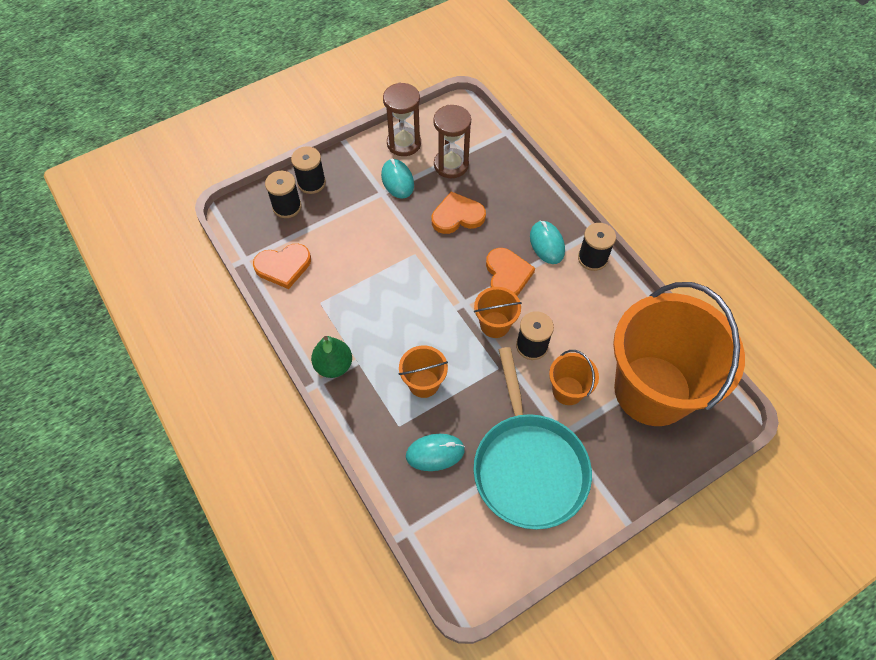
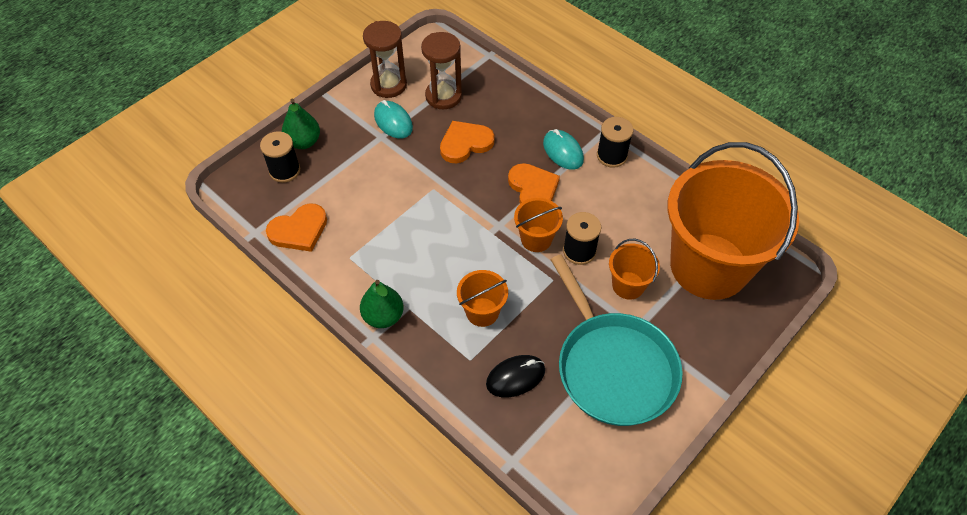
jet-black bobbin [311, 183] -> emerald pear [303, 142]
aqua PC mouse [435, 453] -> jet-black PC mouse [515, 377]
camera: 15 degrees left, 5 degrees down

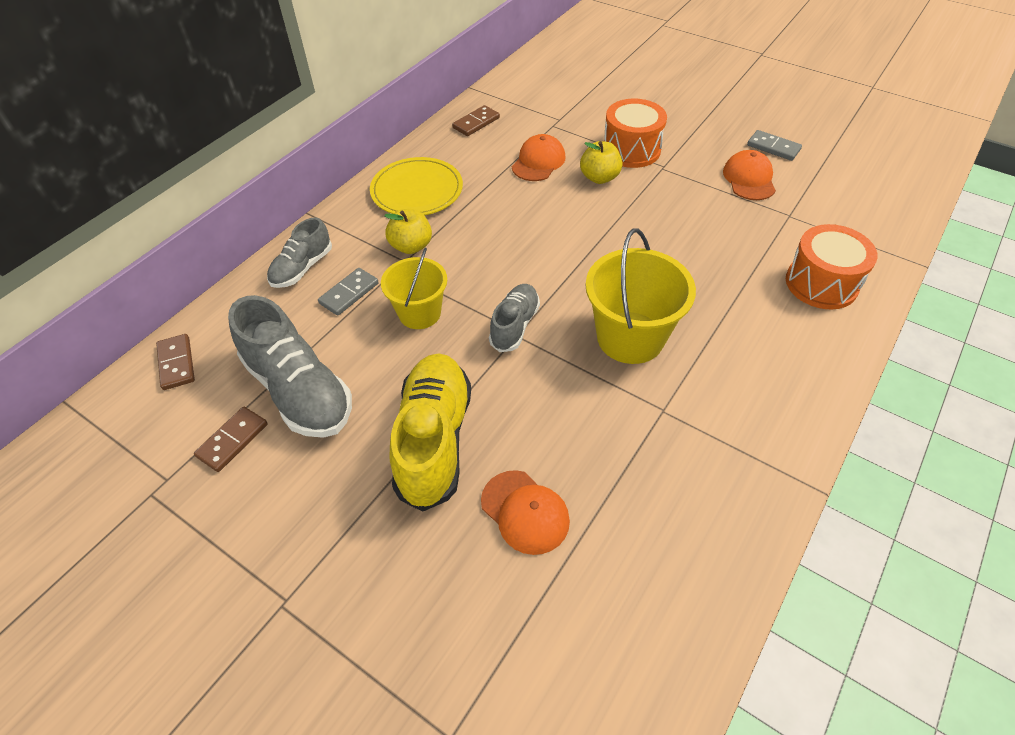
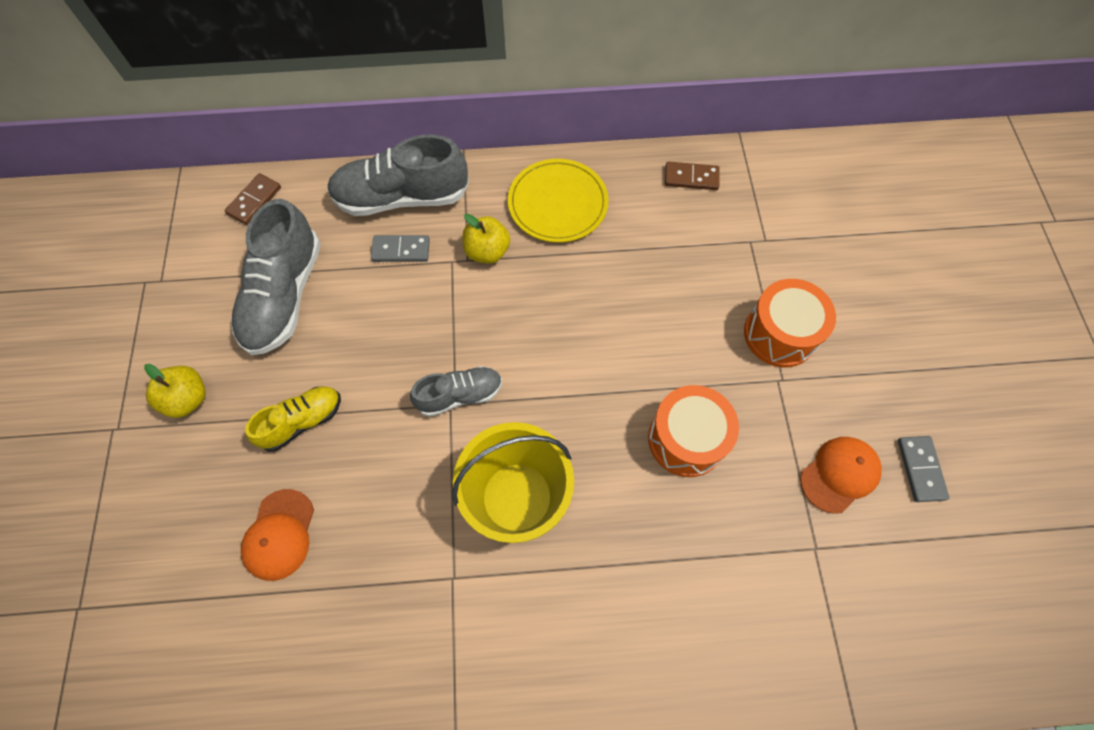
bright orange baseball cap [538, 162] -> none
yellow apple fruit [599, 178] -> yellow apple fruit [188, 399], relocated
grey shoe [302, 268] -> grey shoe [401, 197], x1.74
bright orange toy drum [821, 283] -> bright orange toy drum [686, 439], relocated
yellow bucket [419, 313] -> none
yellow shoe [434, 440] -> yellow shoe [302, 421], x0.58
russet domino piece [233, 440] -> none
camera: 50 degrees right, 15 degrees up

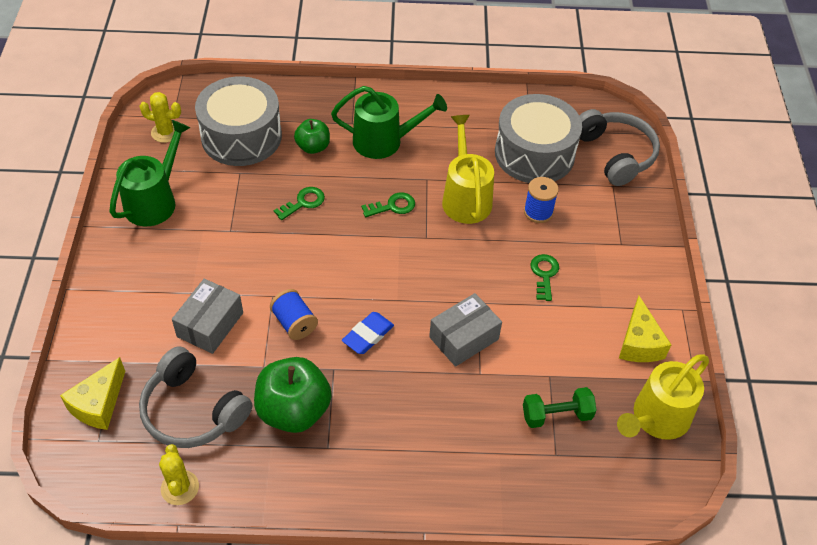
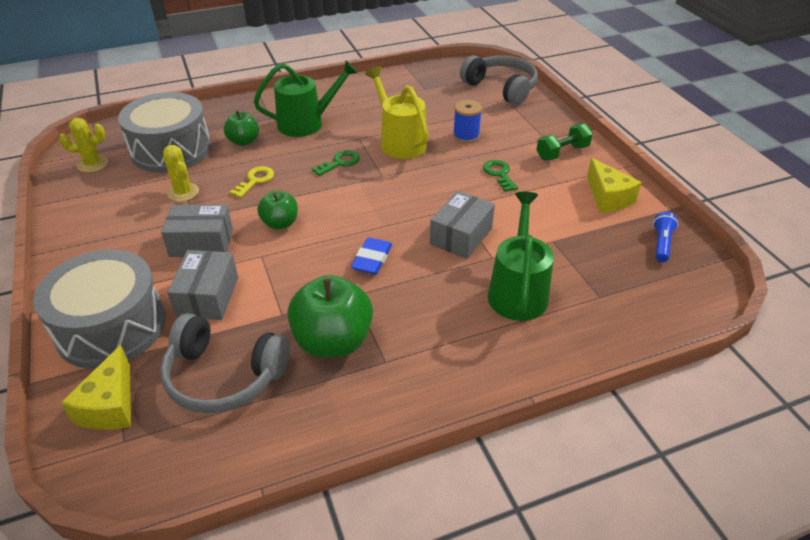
grey toy drum [534, 154] -> grey toy drum [111, 327], relocated
emerald sprinkling can [154, 201] -> emerald sprinkling can [517, 291], relocated
emerald key [303, 202] -> yellow key [255, 180]
royal blue bobbin [294, 323] -> none
yellow sprinkling can [656, 418] -> royal blue flashlight [661, 244]
emerald dumbbell [556, 415] -> emerald dumbbell [562, 153], relocated
yellow prickly plant [180, 488] -> yellow prickly plant [183, 192], relocated
none -> emerald apple fruit [280, 223]
none -> grey parcel [201, 242]
camera: 20 degrees left, 10 degrees down

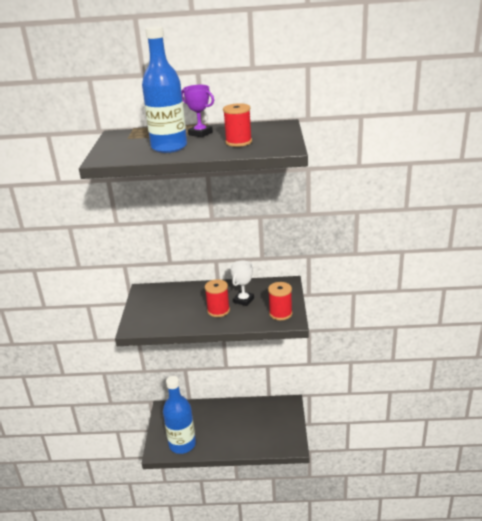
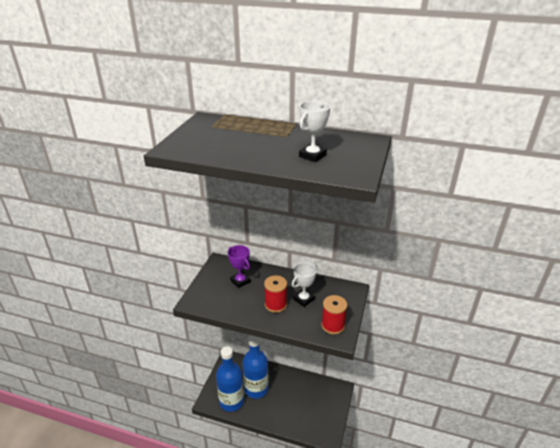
royal blue bottle [169, 147] -> royal blue bottle [256, 389], relocated
purple trophy [200, 133] -> purple trophy [240, 281], relocated
crimson bobbin [238, 142] -> snow-white trophy [312, 156]
camera: 15 degrees right, 5 degrees up

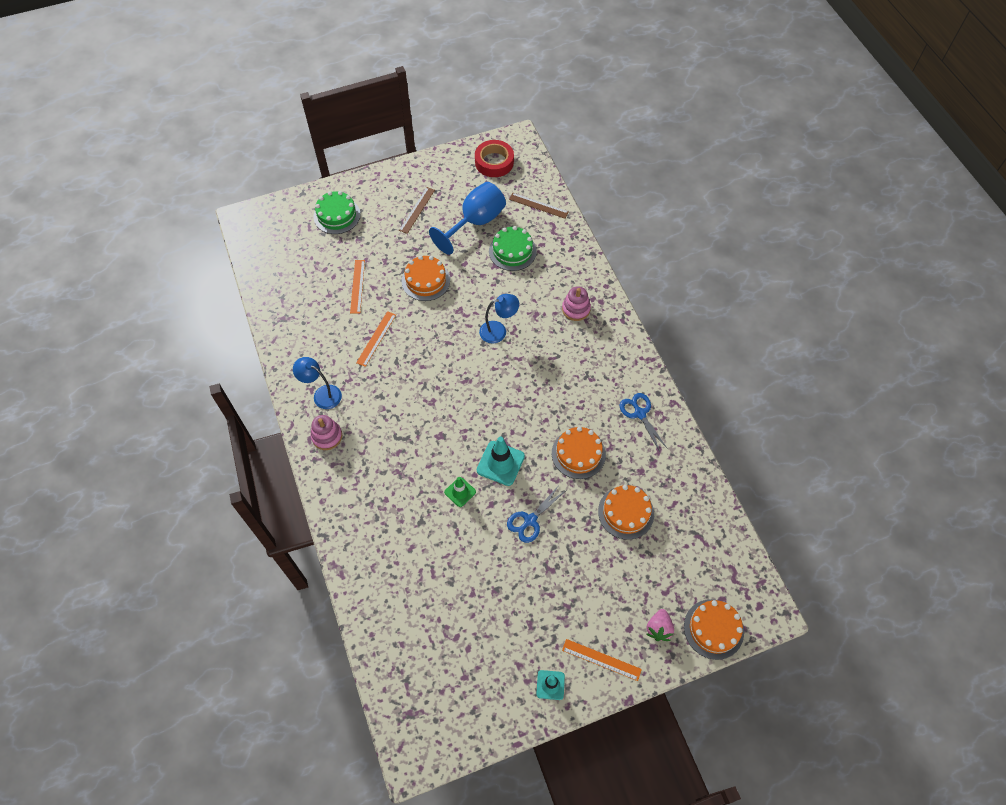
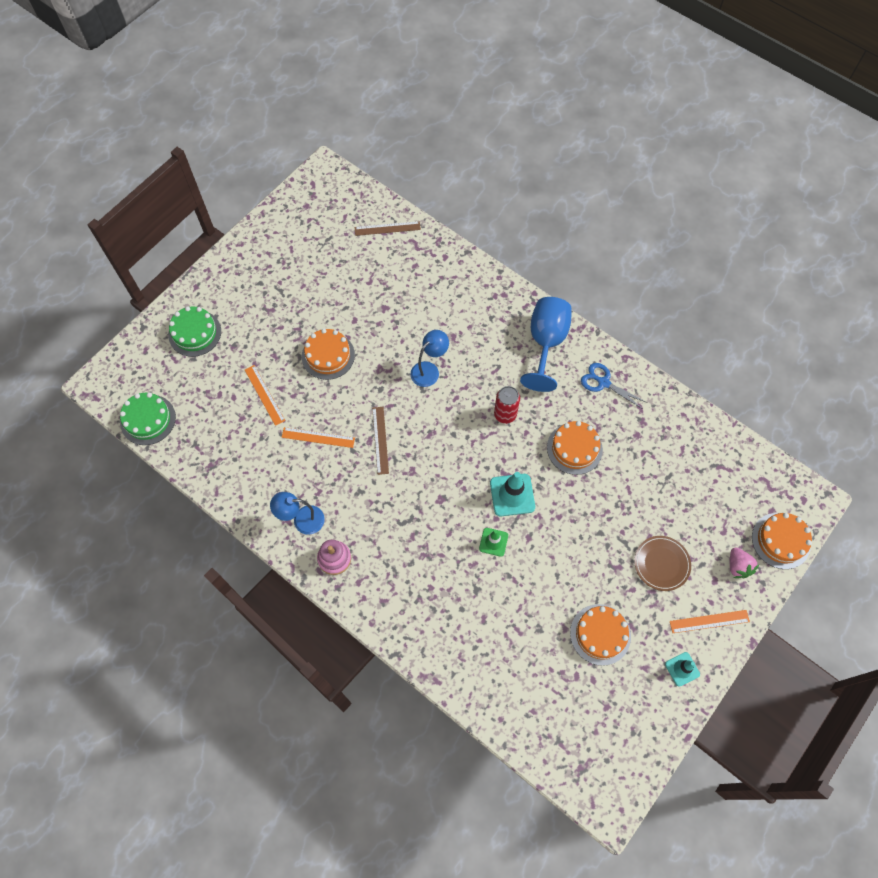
crimson roll of tape [494, 162] -> none
royal blue goblet [475, 222] -> royal blue goblet [546, 343], relocated
russet measuring stick [417, 210] -> russet measuring stick [380, 440], relocated
emerald gateau [512, 251] -> emerald gateau [148, 419], relocated
rosy ring stacker [576, 309] -> none
bright orange measuring stick [376, 338] -> bright orange measuring stick [318, 437], 75 degrees counterclockwise
royal blue scissors [530, 520] -> none
bright orange gateau [626, 512] -> bright orange gateau [600, 634], relocated
none -> crimson can [505, 414]
none -> russet dinner plate [661, 564]
camera: 30 degrees left, 5 degrees up

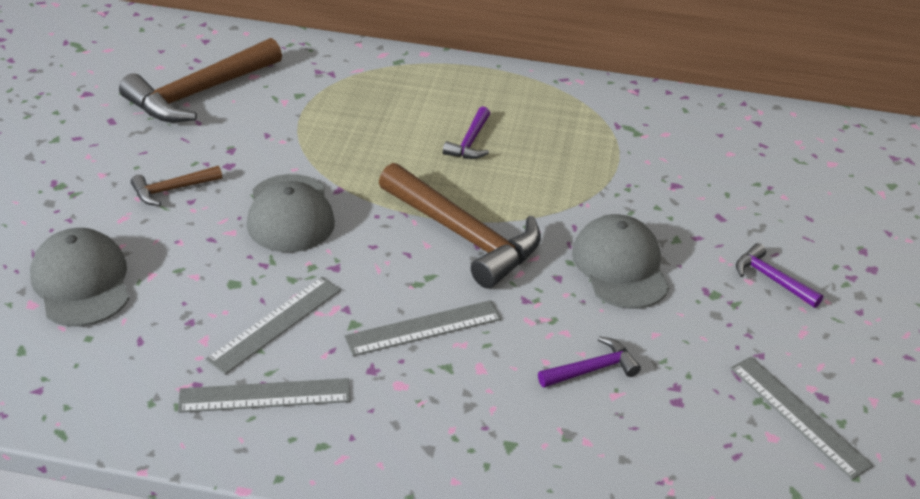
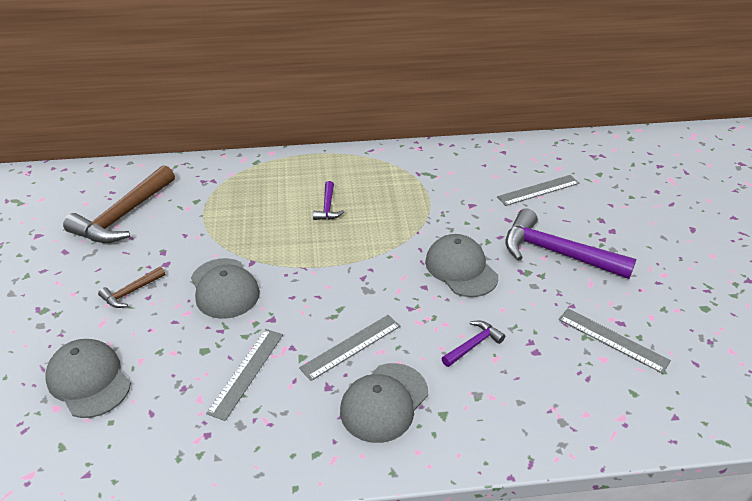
russet hammer [464, 235] -> none
purple hammer [771, 279] -> purple hammer [556, 253], x2.09
grey measuring stick [265, 395] -> grey measuring stick [538, 190], relocated
none -> grey baseball cap [384, 402]
camera: 15 degrees left, 0 degrees up

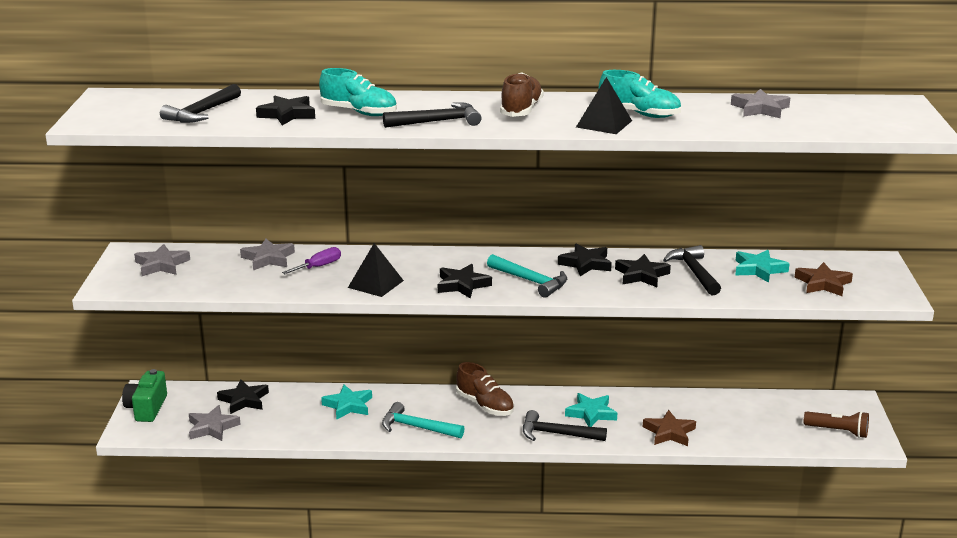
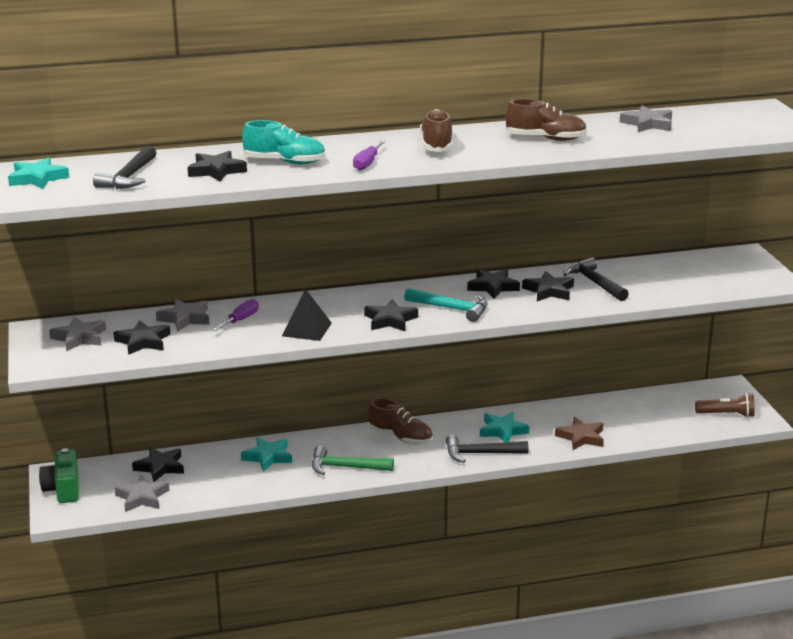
aqua shoe [639, 114] -> russet shoe [545, 139]
jet-black solid pyramid [604, 124] -> none
jet-black hammer [438, 122] -> purple flat screwdriver [367, 163]
aqua star shape [759, 269] -> aqua star shape [37, 178], relocated
russet star shape [823, 283] -> none
aqua hammer [417, 427] -> emerald hammer [345, 467]
none -> jet-black star shape [143, 341]
camera: 15 degrees left, 0 degrees up

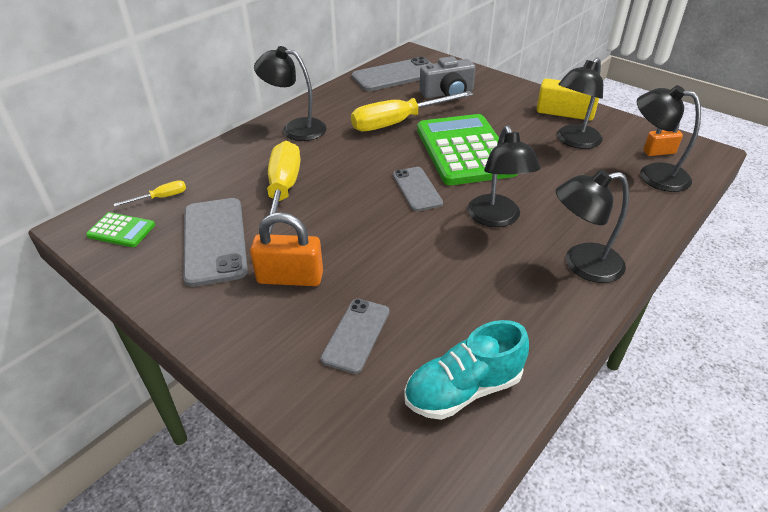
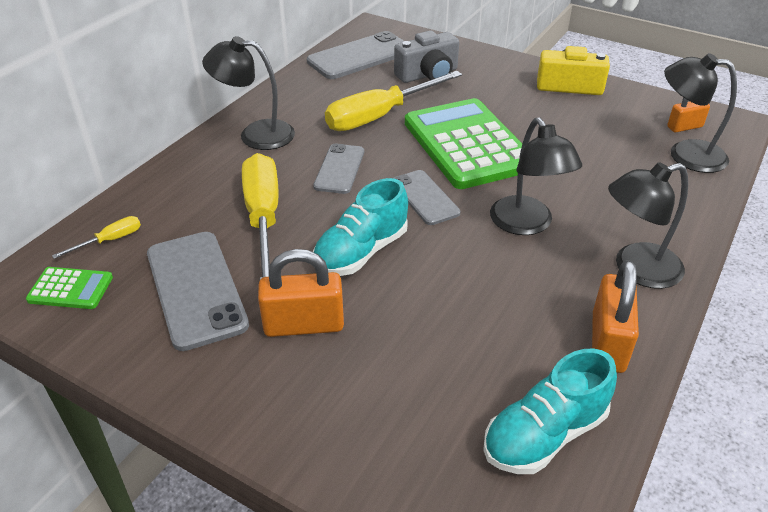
jet-black reading lamp [574, 141] -> none
grey phone [356, 335] -> grey phone [339, 169], relocated
none -> aqua shoe [361, 252]
none -> bright orange small lock [608, 343]
camera: 10 degrees left, 0 degrees up

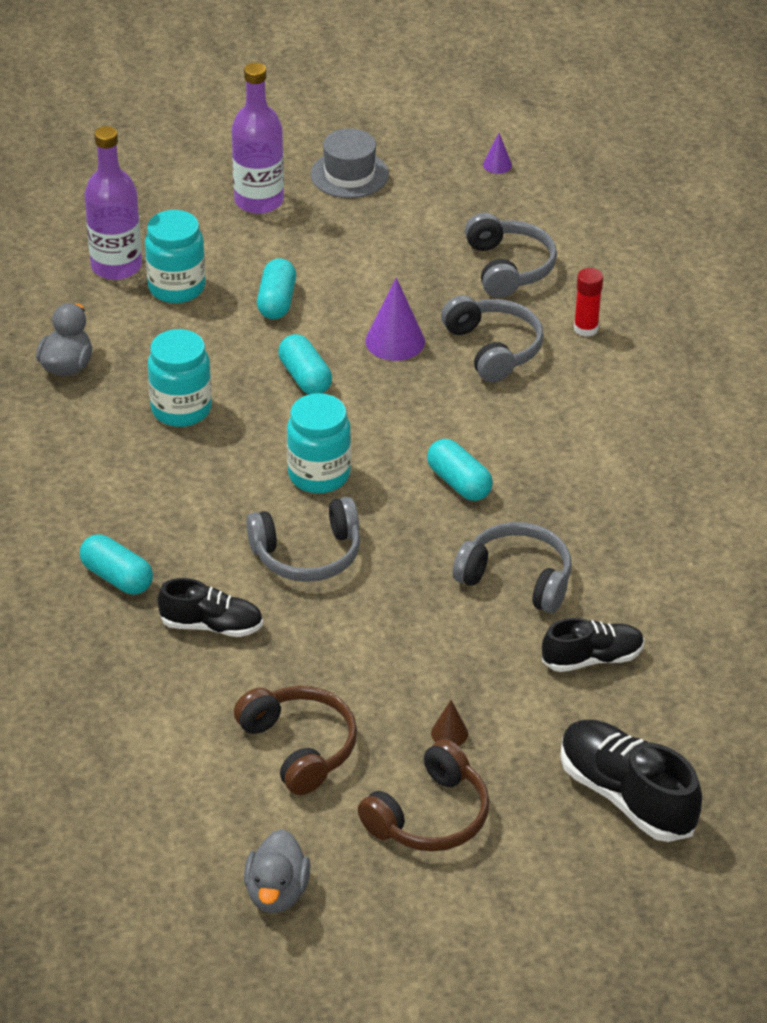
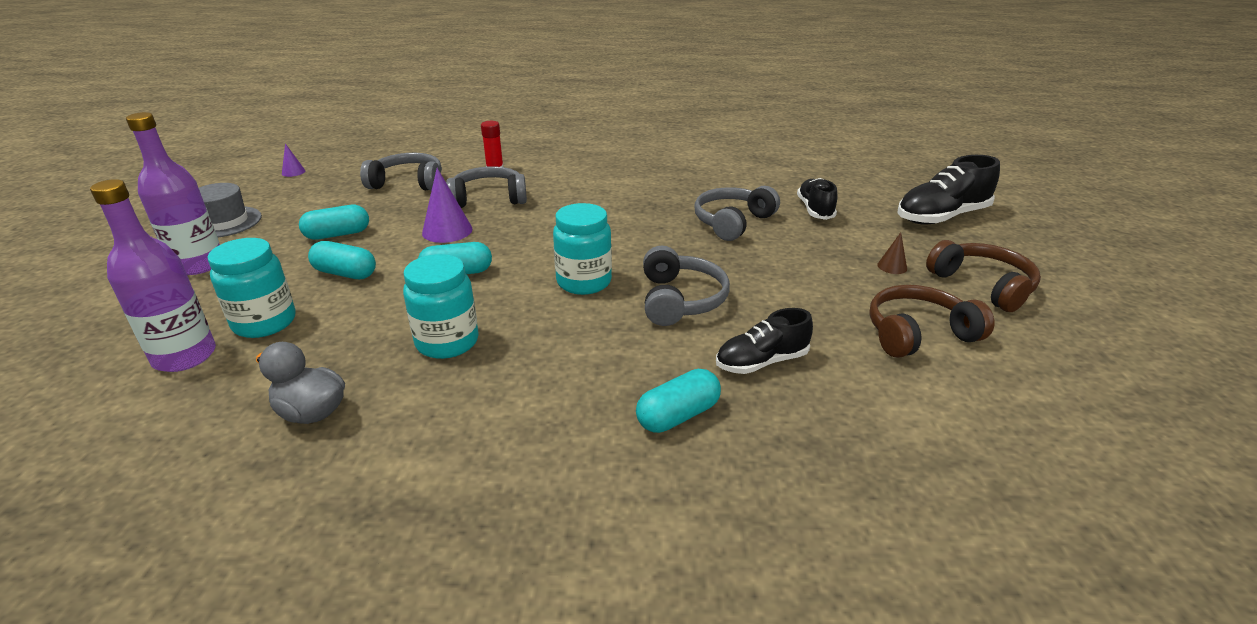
aqua pill [459, 482] -> aqua pill [337, 234], relocated
jet-black shoe [211, 626] -> jet-black shoe [761, 362], 135 degrees counterclockwise
grey duck [277, 892] -> none
camera: 75 degrees left, 10 degrees down

